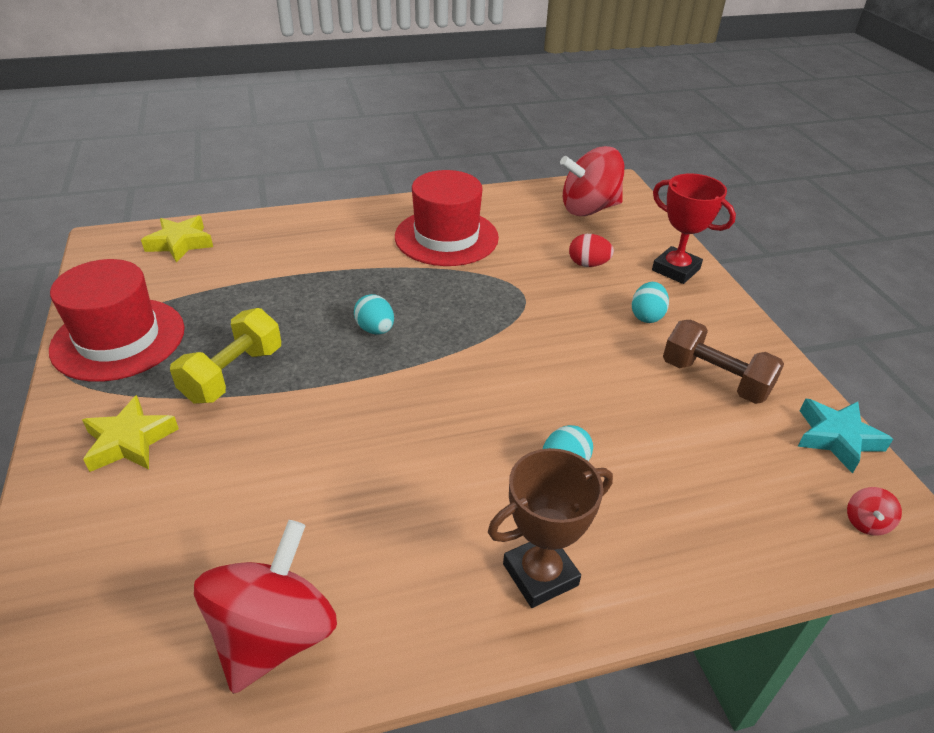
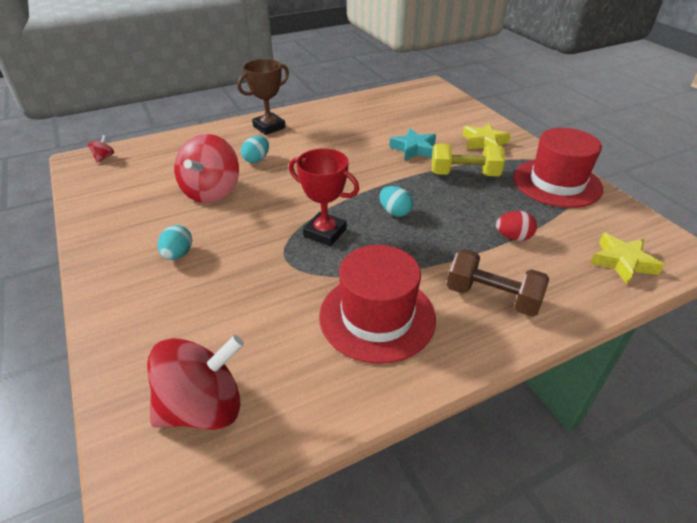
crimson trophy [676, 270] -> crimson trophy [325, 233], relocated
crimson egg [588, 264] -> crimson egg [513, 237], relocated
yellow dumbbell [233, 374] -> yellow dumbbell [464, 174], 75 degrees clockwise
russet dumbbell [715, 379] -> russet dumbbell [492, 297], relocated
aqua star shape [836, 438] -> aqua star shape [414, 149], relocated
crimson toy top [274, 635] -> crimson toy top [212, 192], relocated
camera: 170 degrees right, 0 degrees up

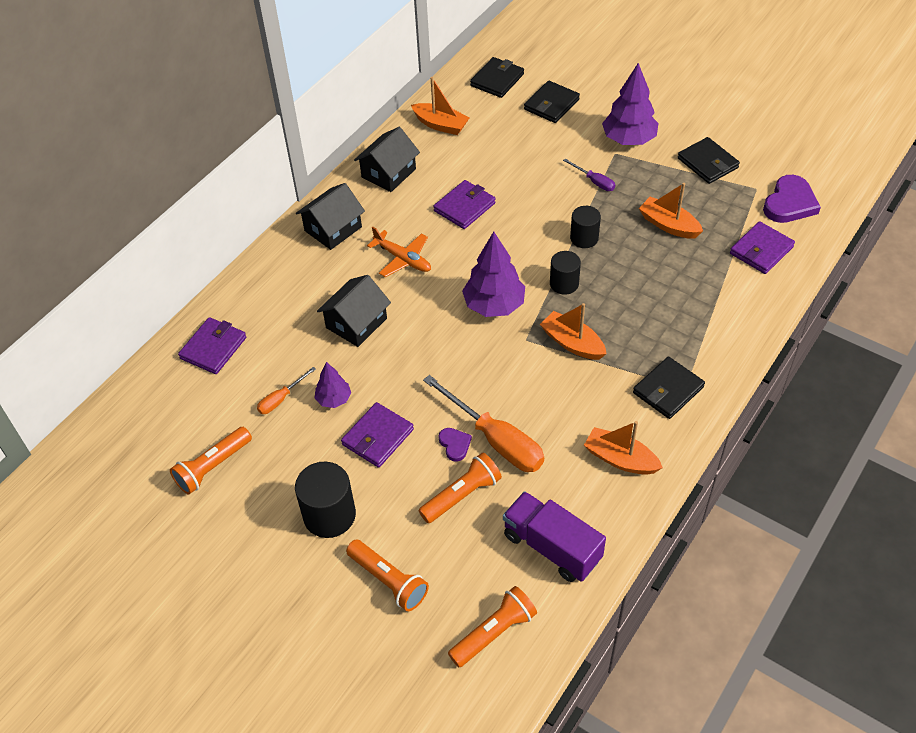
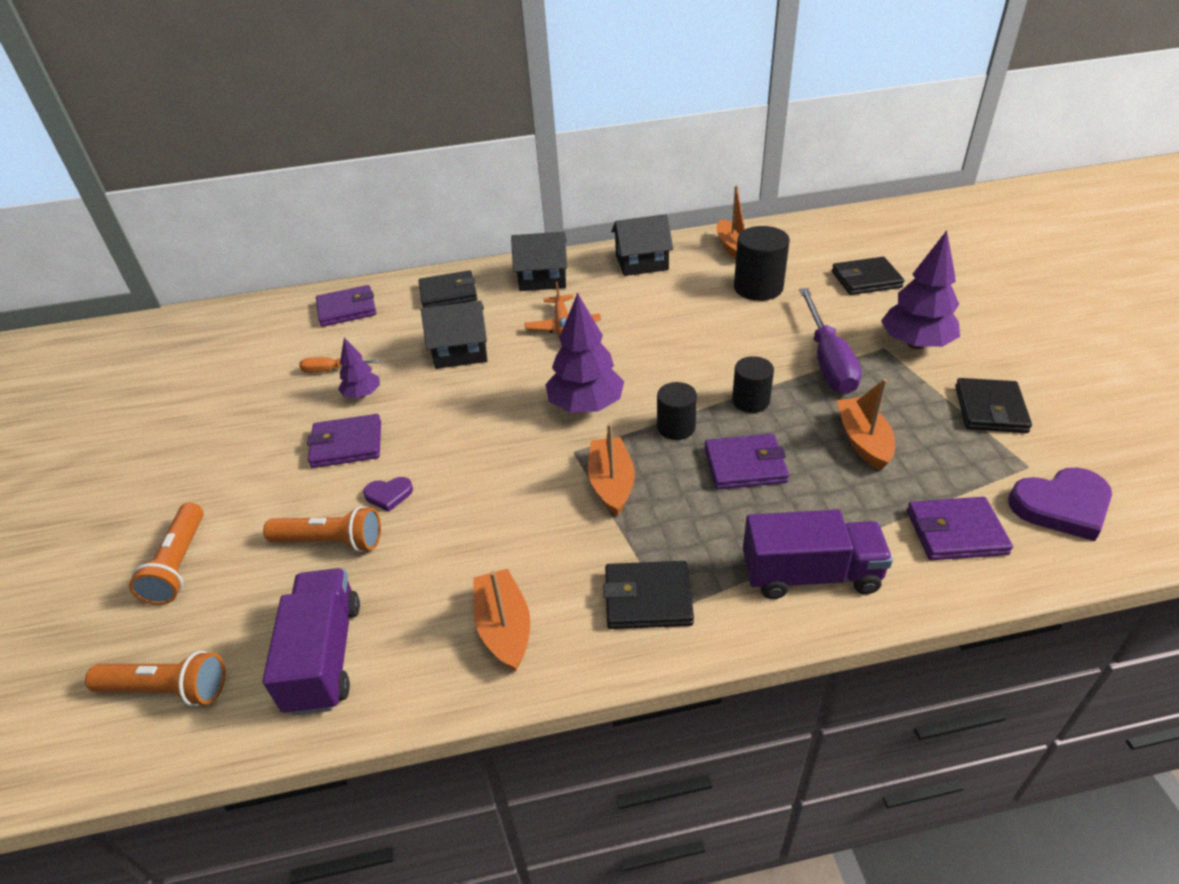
jet-black billfold [497, 80] -> jet-black billfold [448, 293], relocated
purple flat screwdriver [594, 181] -> purple flat screwdriver [827, 360], x2.06
purple billfold [464, 207] -> purple billfold [745, 465], relocated
bright orange flat screwdriver [495, 439] -> none
bright orange flashlight [213, 467] -> none
purple love heart [455, 445] -> purple love heart [389, 495], 60 degrees clockwise
jet-black cylinder shape [329, 515] -> jet-black cylinder shape [758, 288], relocated
none -> purple toy truck [810, 574]
camera: 45 degrees right, 10 degrees down

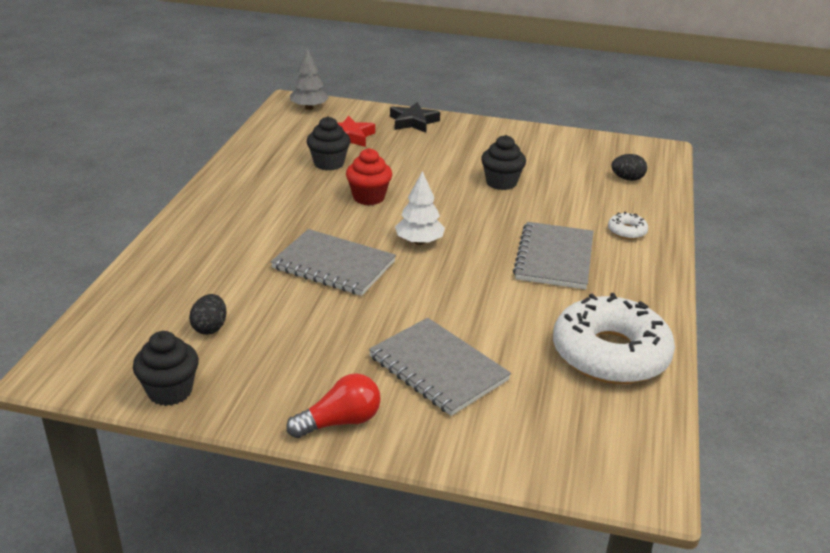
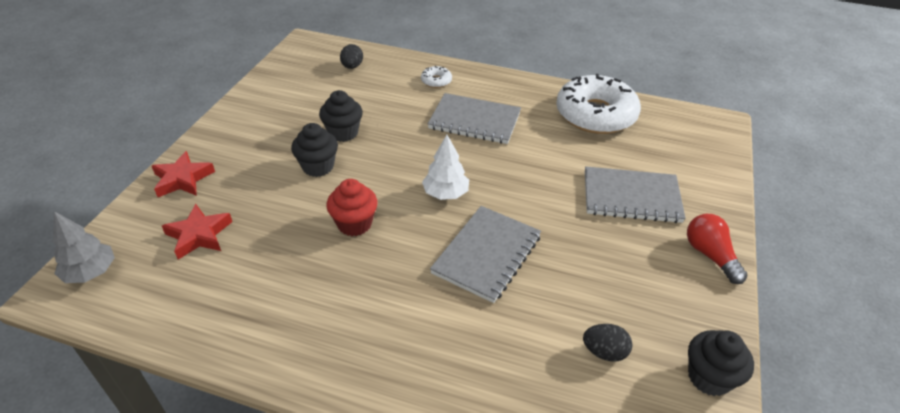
jet-black star shape [413, 122] -> crimson star shape [183, 179]
jet-black fairy cake [329, 163] -> jet-black fairy cake [318, 167], relocated
grey notepad [438, 368] -> grey notepad [631, 197], 45 degrees clockwise
camera: 85 degrees left, 10 degrees up

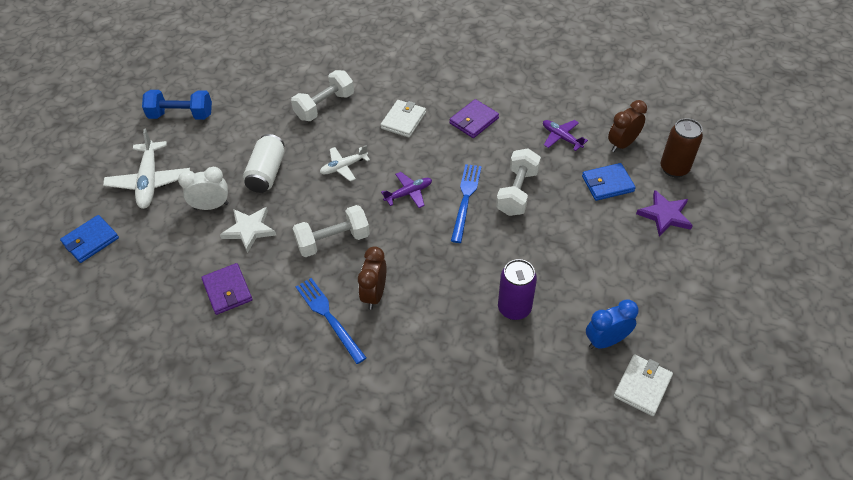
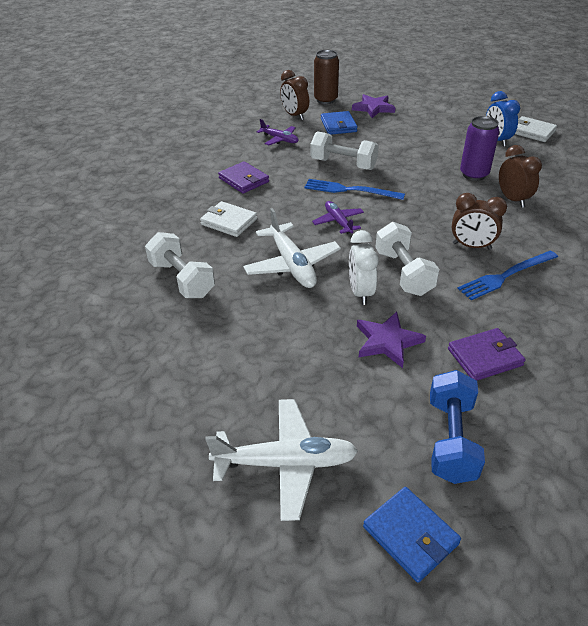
royal blue dumbbell [181, 115] -> royal blue dumbbell [451, 439], relocated
purple toy plane [561, 137] -> purple toy plane [280, 139], 105 degrees counterclockwise
snow-white can [267, 173] -> none
snow-white toy plane [343, 167] -> snow-white toy plane [292, 265], x1.69
snow-white alarm clock [211, 206] -> snow-white alarm clock [360, 292], relocated
snow-white star shape [249, 230] -> purple star shape [387, 341]
none -> russet alarm clock [512, 199]
camera: 85 degrees left, 10 degrees down

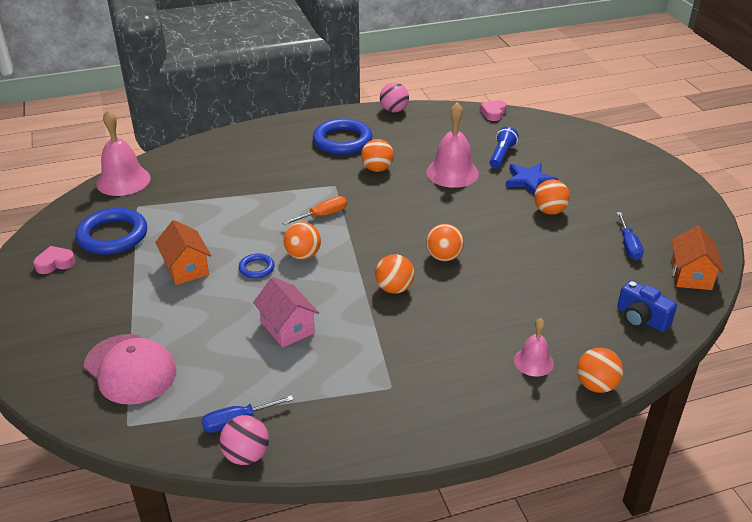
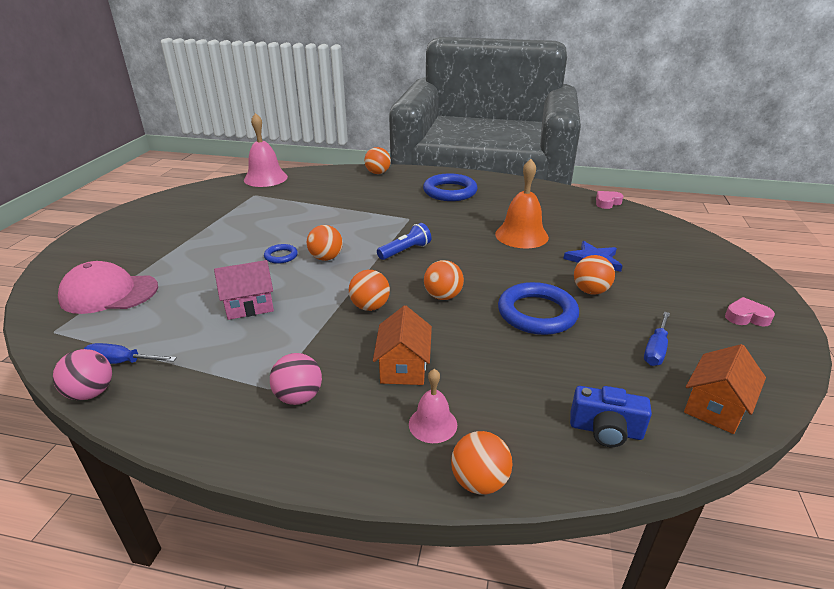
rosy ball [394, 110] -> rosy ball [299, 397], relocated
rosy hand bell [452, 173] -> bright orange hand bell [521, 235]
royal blue flashlight [501, 155] -> royal blue flashlight [405, 251], relocated
bright orange ball [377, 169] -> bright orange ball [378, 173], relocated
bright orange flat screwdriver [322, 215] -> none
royal blue torus [113, 236] -> royal blue torus [537, 313], relocated
bright orange house [186, 268] -> bright orange house [403, 367], relocated
rosy love heart [55, 263] -> rosy love heart [746, 317], relocated
rosy house [287, 327] -> rosy house [249, 305], 75 degrees clockwise
royal blue photo camera [641, 319] -> royal blue photo camera [605, 430], 60 degrees counterclockwise
rosy baseball cap [130, 369] -> rosy baseball cap [109, 293], 105 degrees clockwise
camera: 30 degrees right, 5 degrees down

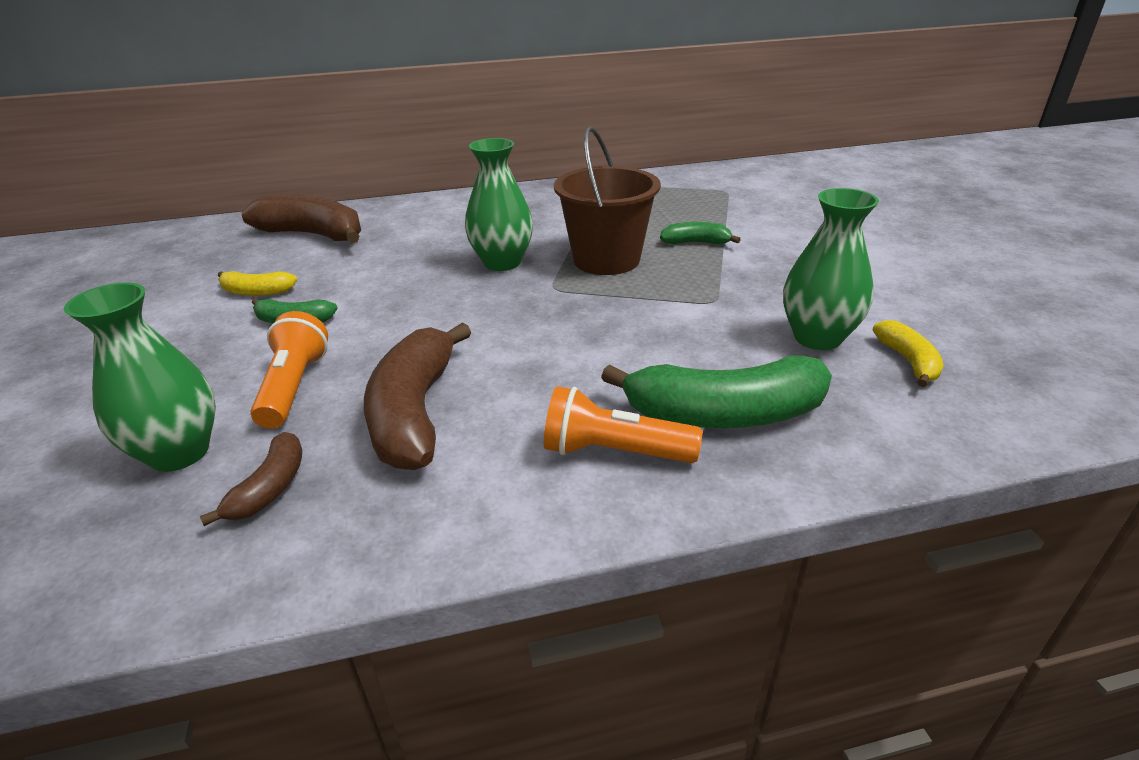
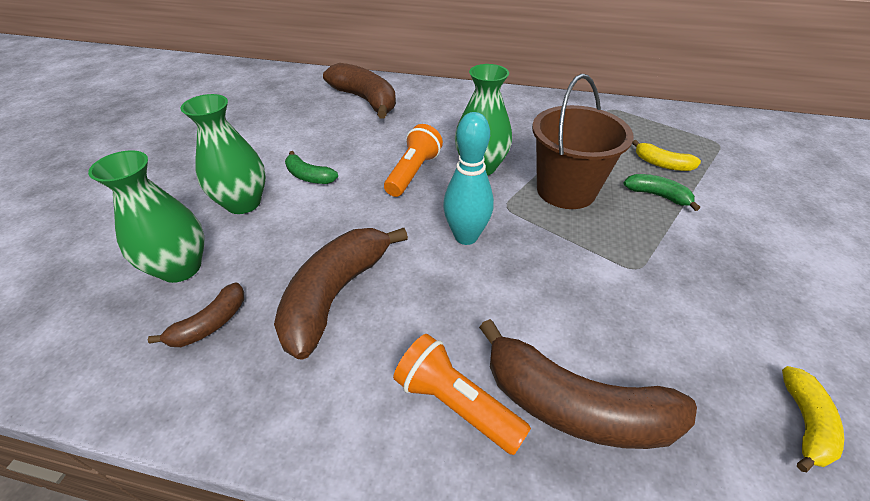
emerald flower vase [817, 338] -> emerald flower vase [243, 203], relocated
yellow toy banana [256, 292] -> yellow toy banana [662, 164], relocated
bright orange flashlight [294, 387] -> bright orange flashlight [413, 172], relocated
emerald toy banana [724, 414] -> russet toy banana [573, 405]
none -> aqua tenpin [466, 236]
camera: 25 degrees right, 10 degrees up

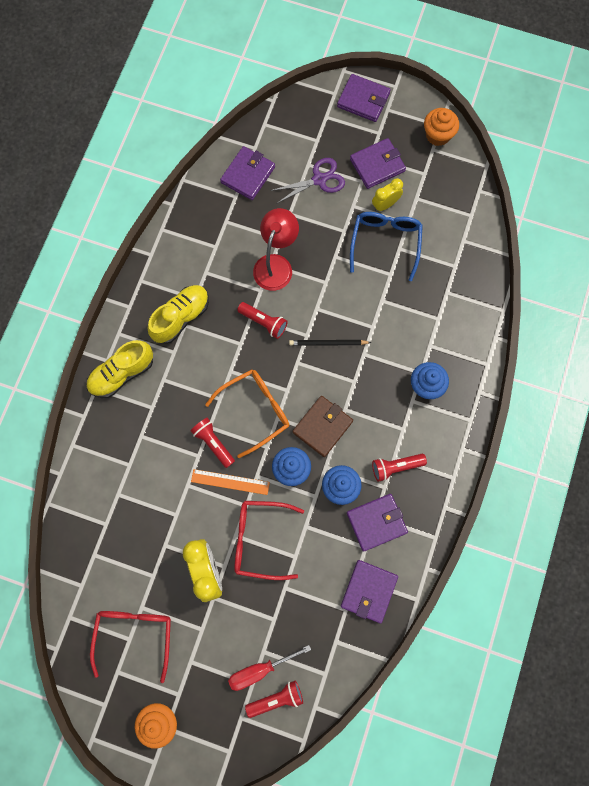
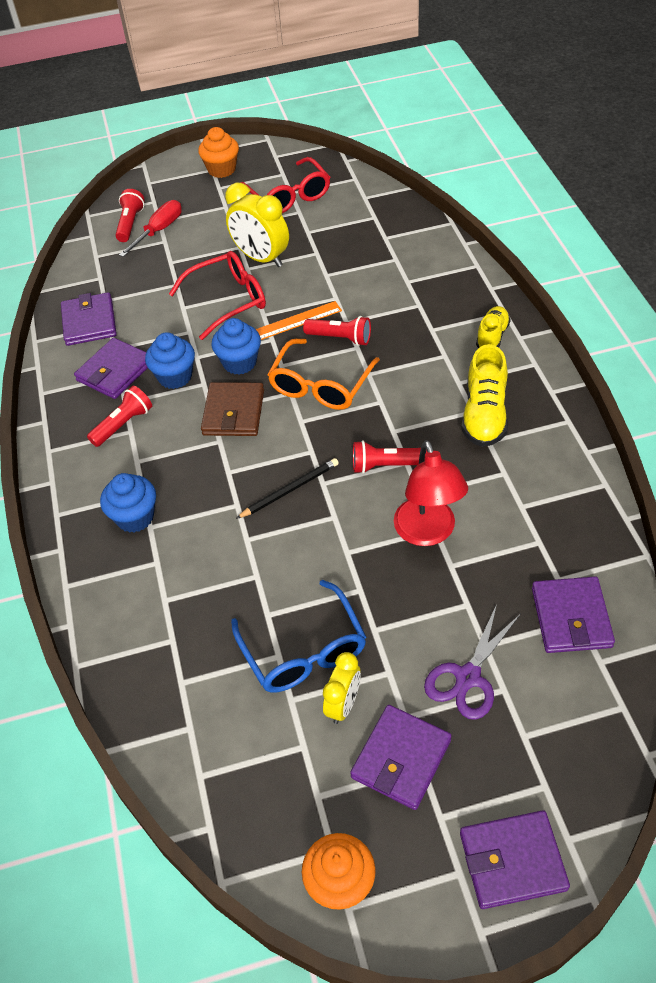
yellow shoe [122, 373] -> yellow shoe [492, 336], x0.63
crimson flashlight [276, 699] -> crimson flashlight [130, 224], 150 degrees clockwise
camera: 150 degrees right, 25 degrees down

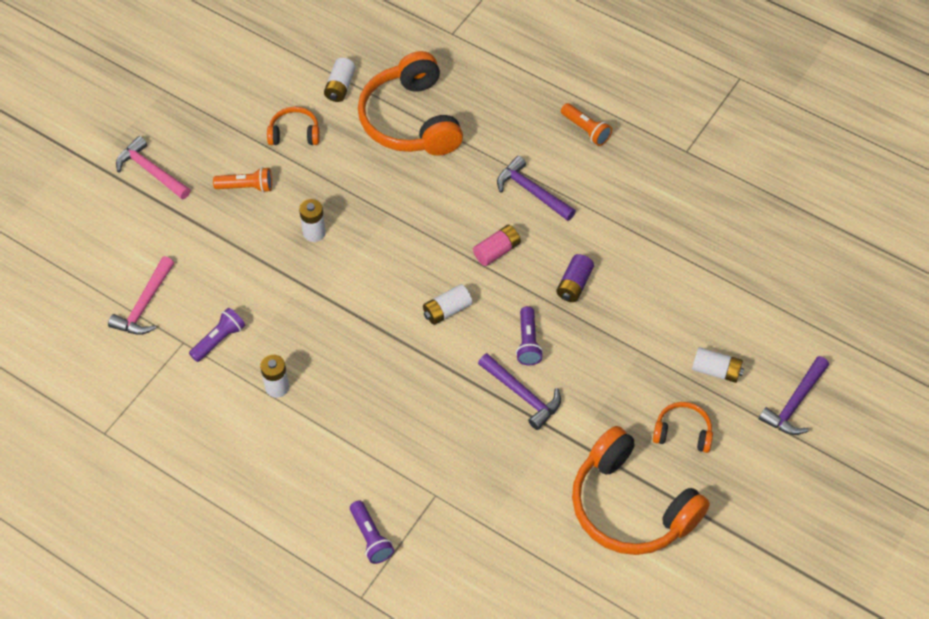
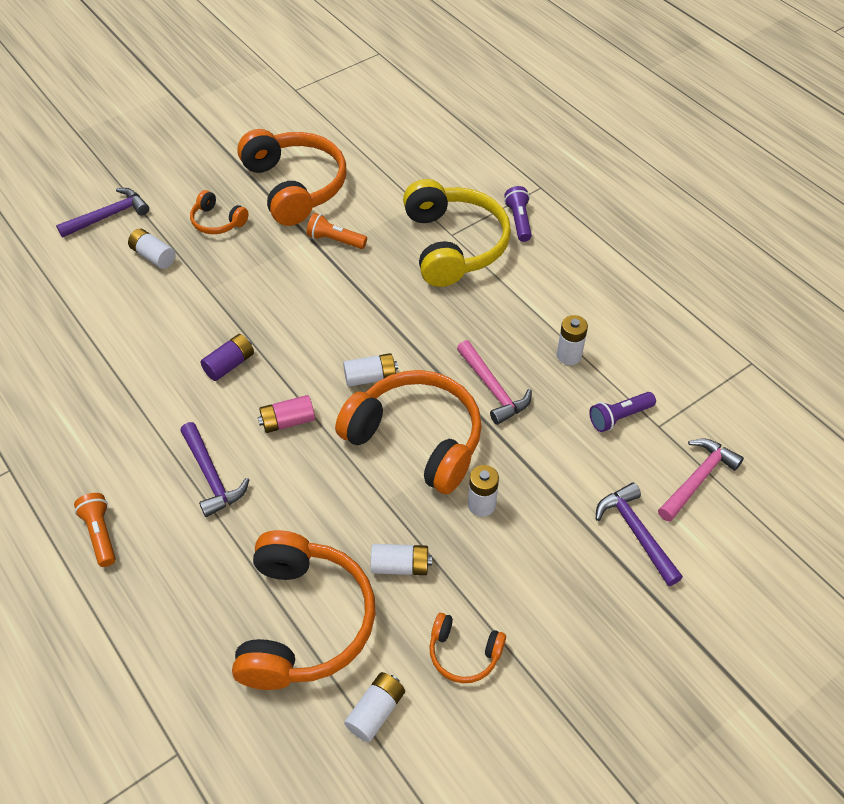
rosy hammer [151, 171] -> rosy hammer [493, 389], relocated
bright orange flashlight [246, 187] -> bright orange flashlight [335, 240], relocated
purple flashlight [528, 342] -> none
purple hammer [522, 395] -> purple hammer [636, 532], relocated
none -> yellow over-ear headphones [453, 245]
none -> bright orange over-ear headphones [416, 439]
none -> snow-white battery [400, 566]
camera: 160 degrees left, 5 degrees down

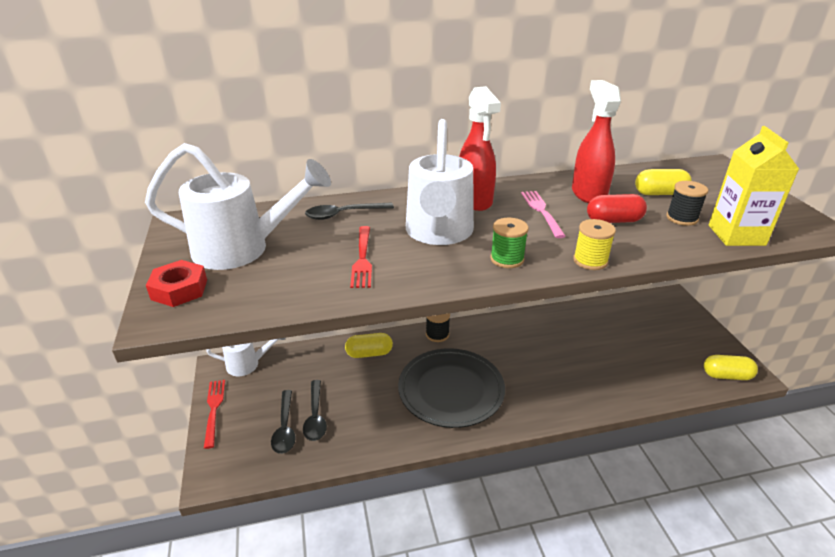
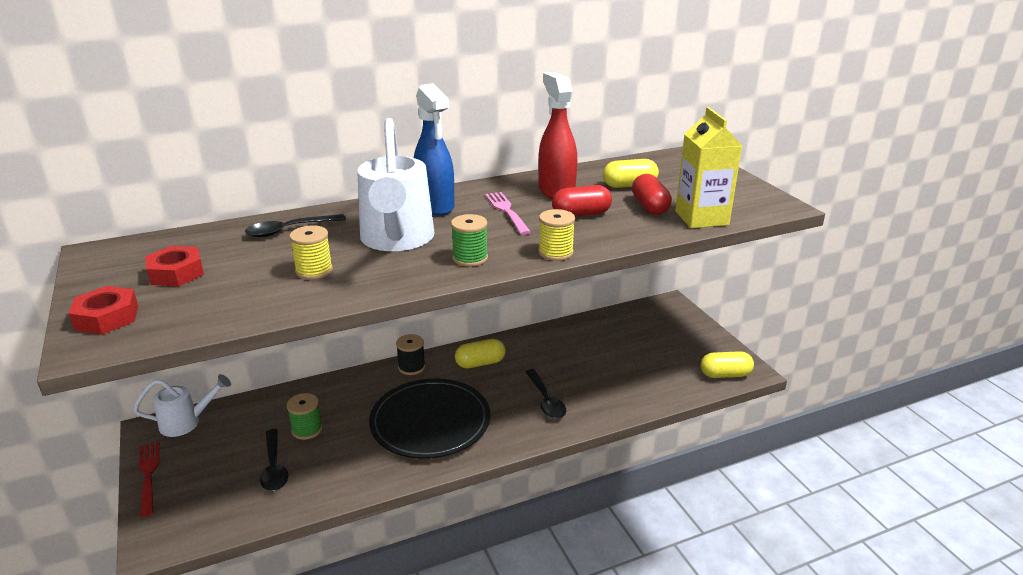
crimson sprayer [475, 200] -> royal blue sprayer [435, 206]
snow-white sprinkling can [243, 249] -> crimson nut [176, 273]
jet-black bobbin [682, 218] -> crimson pill [650, 207]
crimson fork [362, 258] -> yellow bobbin [314, 271]
yellow pill [369, 353] -> yellow pill [480, 363], relocated
jet-black teaspoon [285, 428] -> jet-black teaspoon [546, 400], relocated
none -> emerald bobbin [307, 429]
camera: 10 degrees left, 5 degrees down

